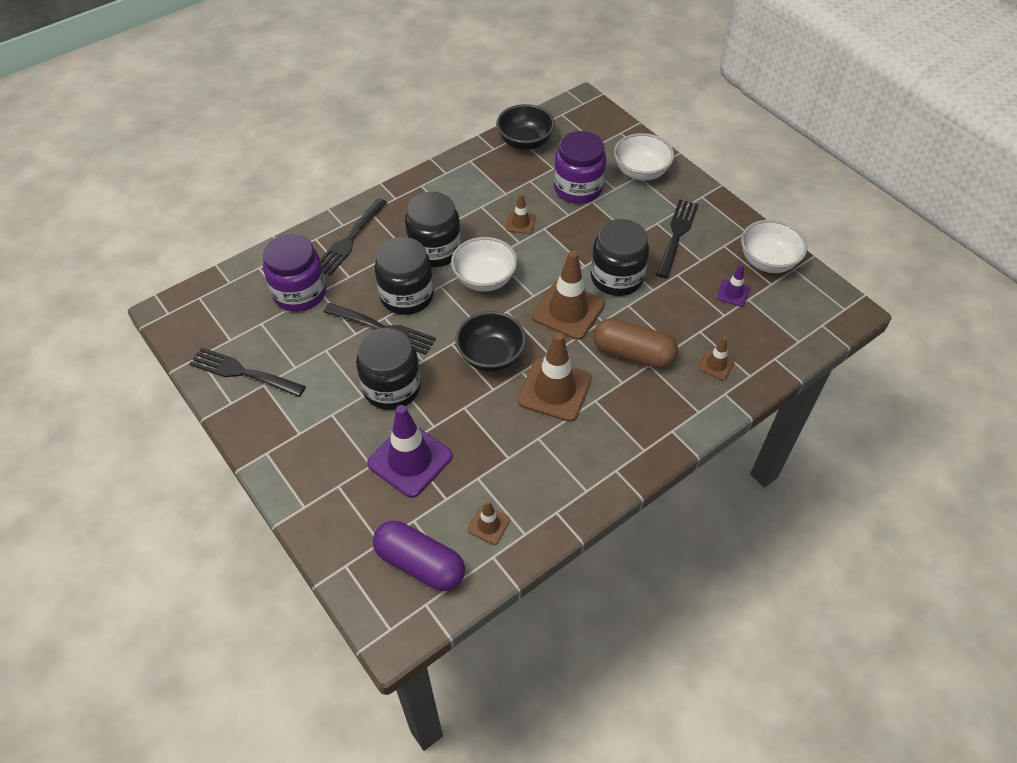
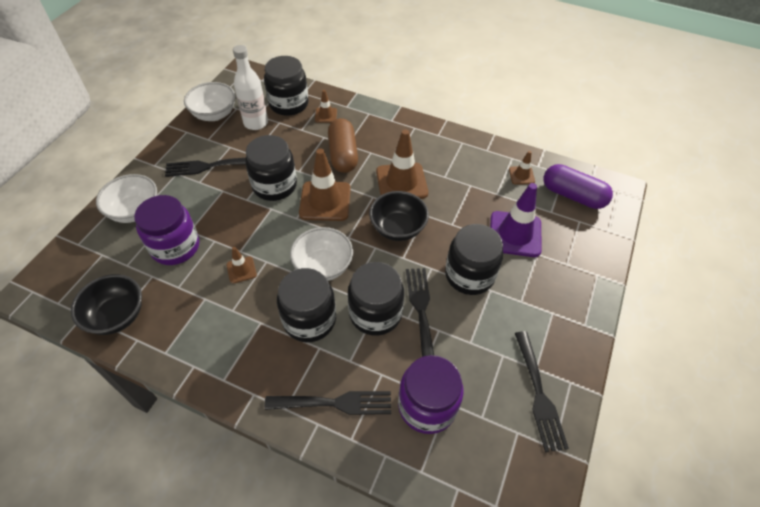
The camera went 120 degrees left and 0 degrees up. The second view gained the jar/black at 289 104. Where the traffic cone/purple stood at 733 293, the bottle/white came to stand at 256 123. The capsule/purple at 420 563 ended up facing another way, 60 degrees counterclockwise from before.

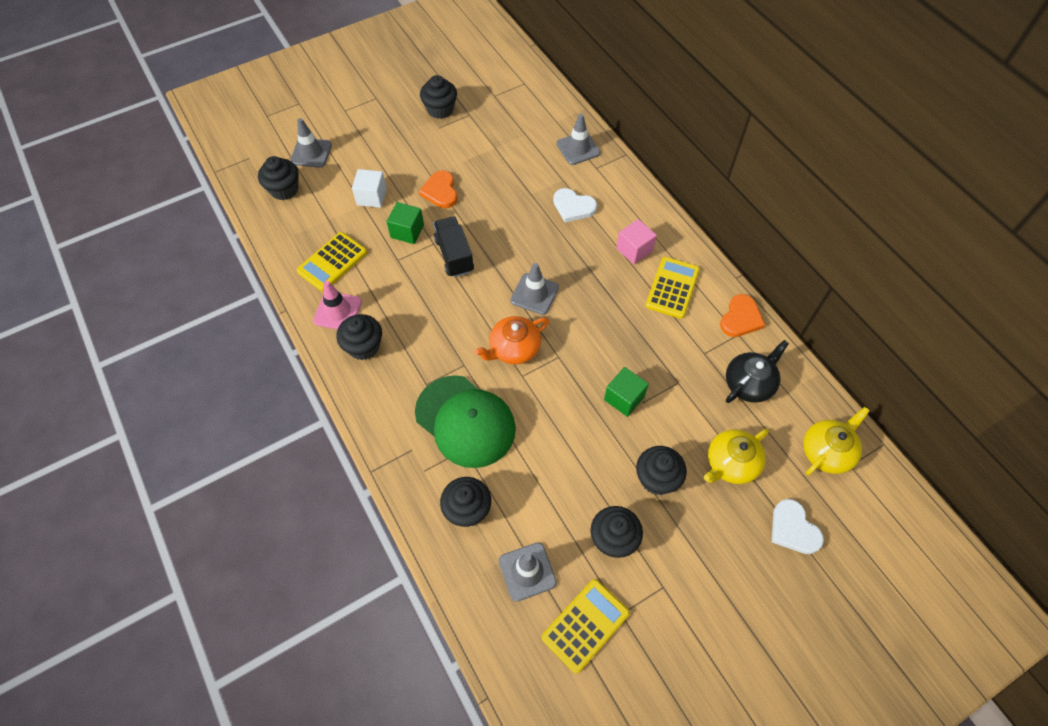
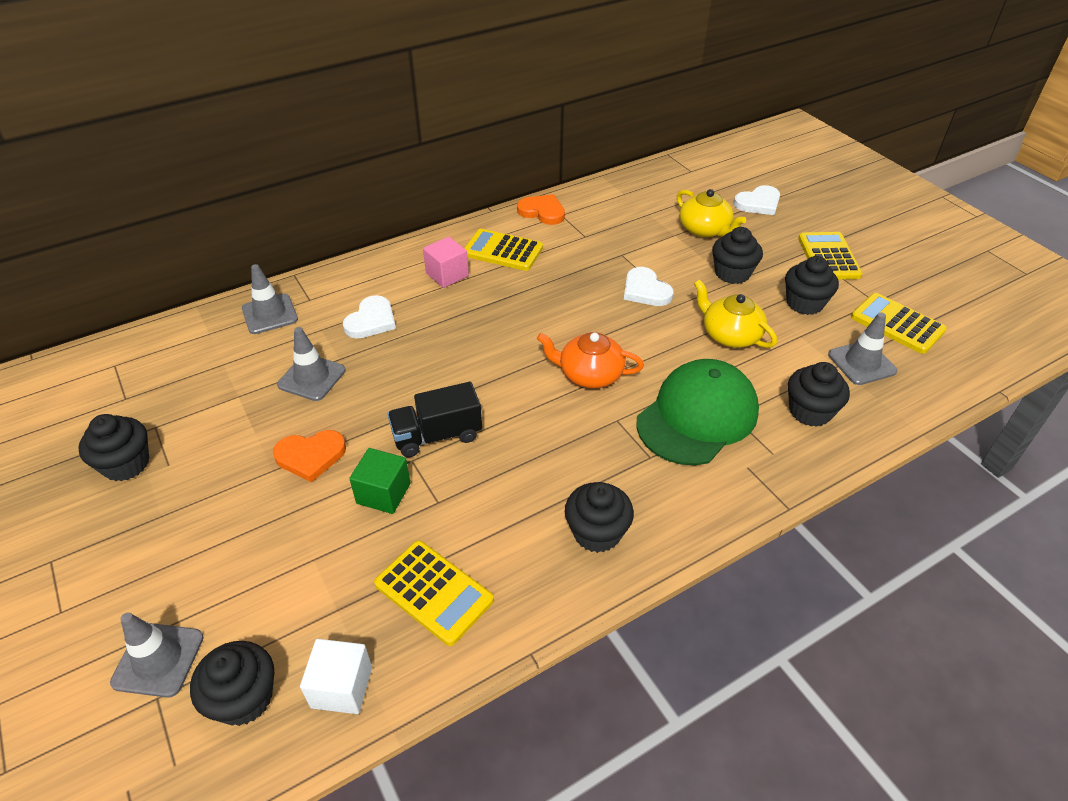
The camera went 90 degrees left and 15 degrees down. The second view lost the traffic cone/pink at 337 311. The second view lost the teapot/black at 749 383. The second view gained the calculator/yellow at 828 257. The cube/white ended up elsewhere, having gone from 371 197 to 342 687. The traffic cone/grey ended up elsewhere, having gone from 534 294 to 312 378. The teapot/yellow ended up elsewhere, having gone from 827 451 to 730 335. Where the cube/green stood at 624 398, the heart/white came to stand at 645 290. The teapot/orange at 513 348 ended up facing another way, 135 degrees clockwise from before.

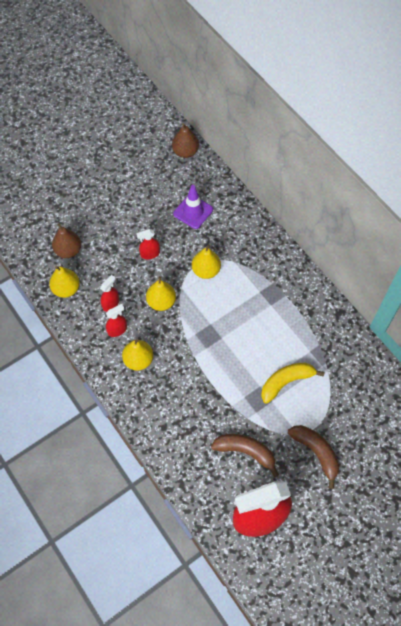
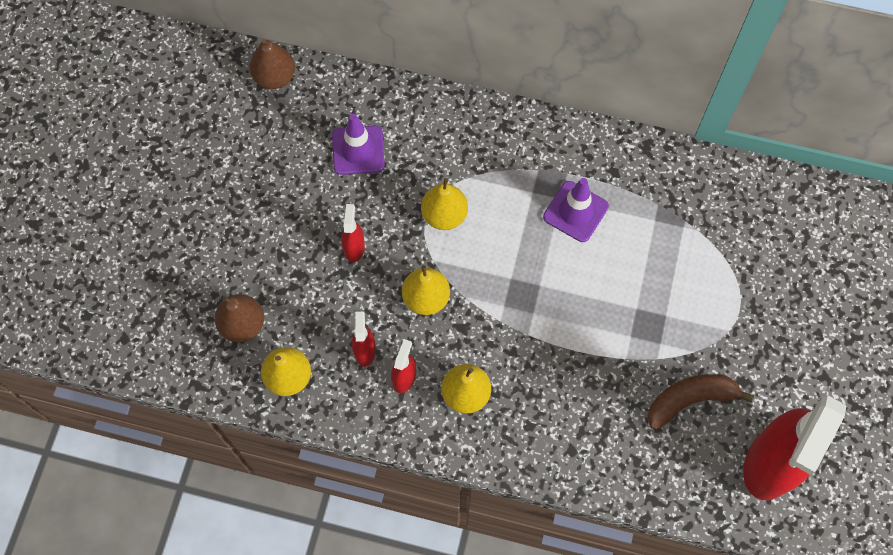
The camera went 40 degrees left and 5 degrees up. The second view lost the banana/yellow at 286 382. The second view lost the banana/brown at 316 452. The second view gained the traffic cone/purple at 575 211. The spray bottle/red at 150 254 ended up facing another way, 150 degrees clockwise from before.

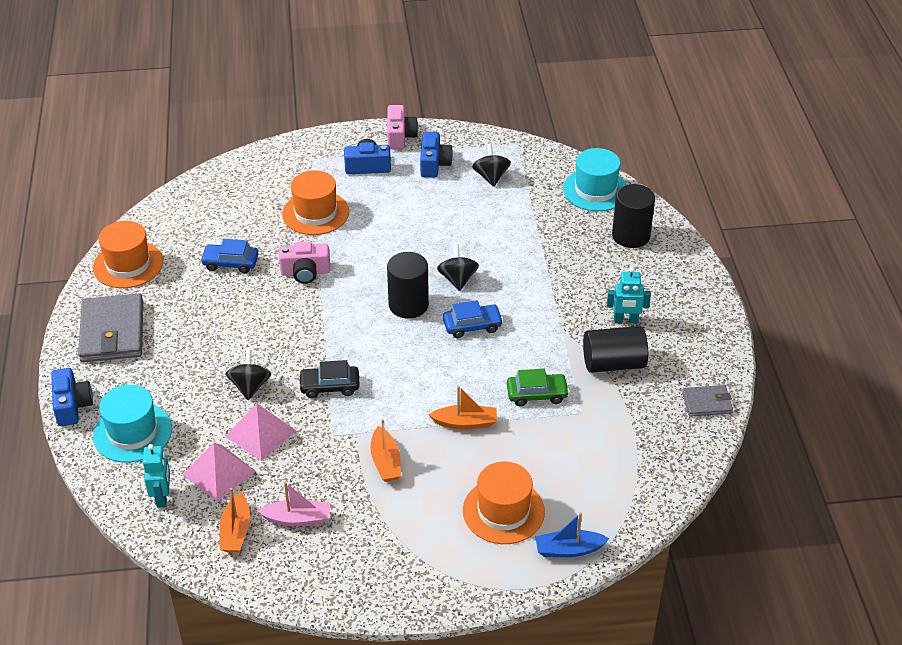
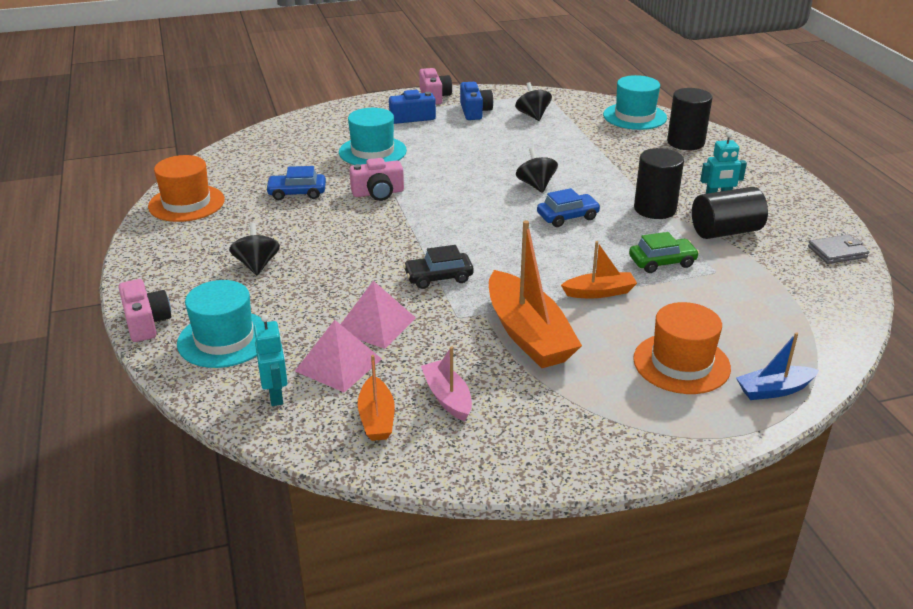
The camera went 10 degrees left and 10 degrees down. The second view lost the wallet/grey at 112 332. The spinning top/black ended up elsewhere, having gone from 250 386 to 257 265. The cylinder/black ended up elsewhere, having gone from 408 305 to 655 209. What was the camera/blue at 72 405 turned into the camera/pink at 146 322. What was the hat/orange at 315 213 turned into the hat/turquoise at 372 151. The boat/pink at 297 518 ended up facing another way, 105 degrees counterclockwise from before. The size of the boat/orange at 386 462 changed by a factor of 1.89.

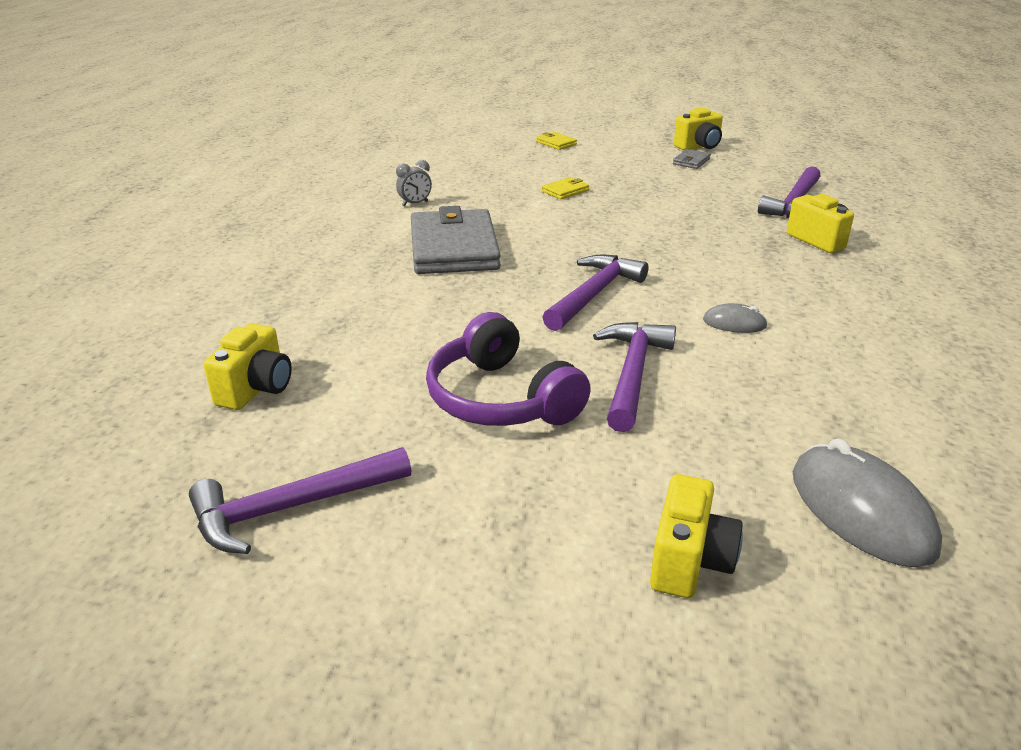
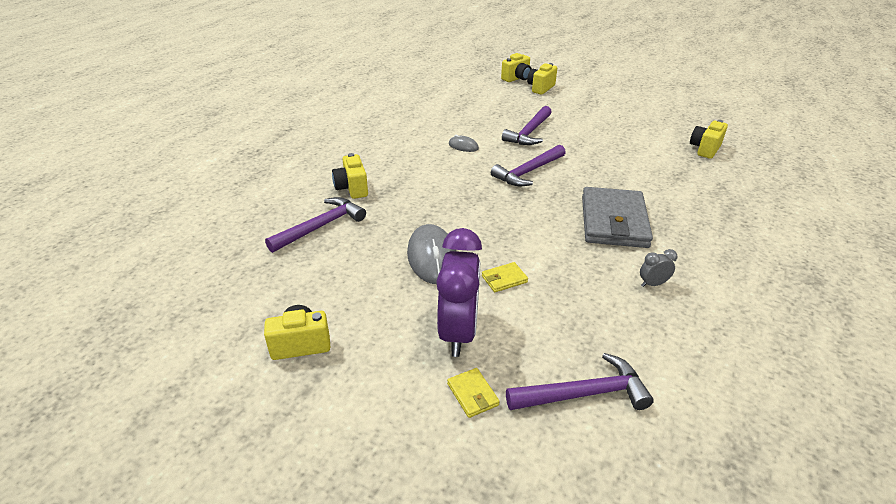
The camera went 165 degrees left and 5 degrees up. The second view lost the headphones/purple at 501 398. The second view lost the wallet/grey at 691 161. The second view gained the clock/purple at 458 332. The second view gained the camera/yellow at 517 78. The hammer/purple ended up elsewhere, having gone from 292 507 to 583 394. The mouse/grey ended up elsewhere, having gone from 861 511 to 432 257.

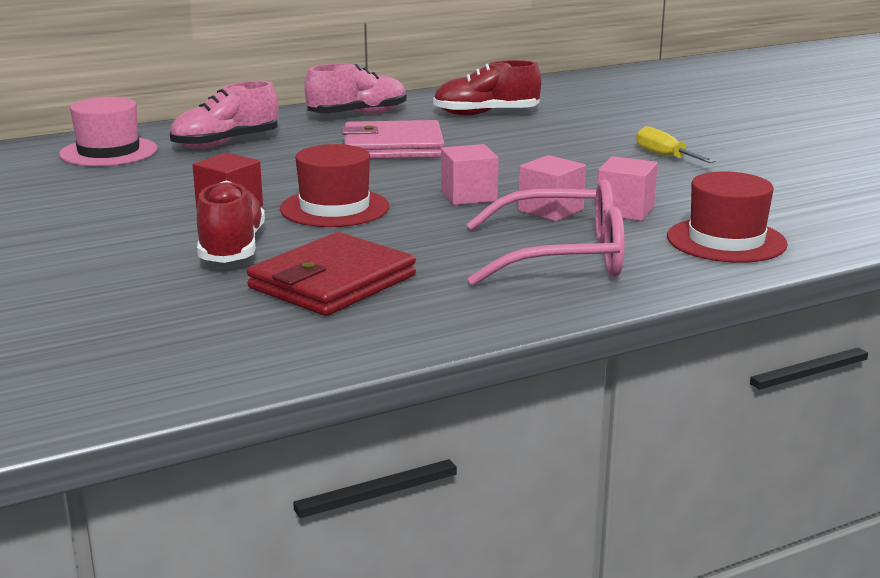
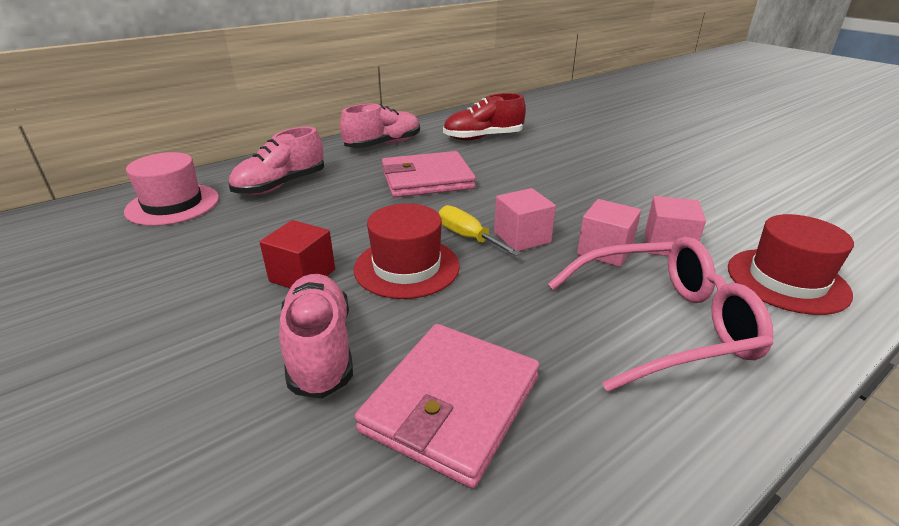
The camera went 10 degrees left and 10 degrees up. The screwdriver/yellow ended up elsewhere, having gone from 665 156 to 468 237. What was the shoe/red at 232 249 turned into the shoe/pink at 320 349. What was the wallet/red at 333 282 turned into the wallet/pink at 452 404.

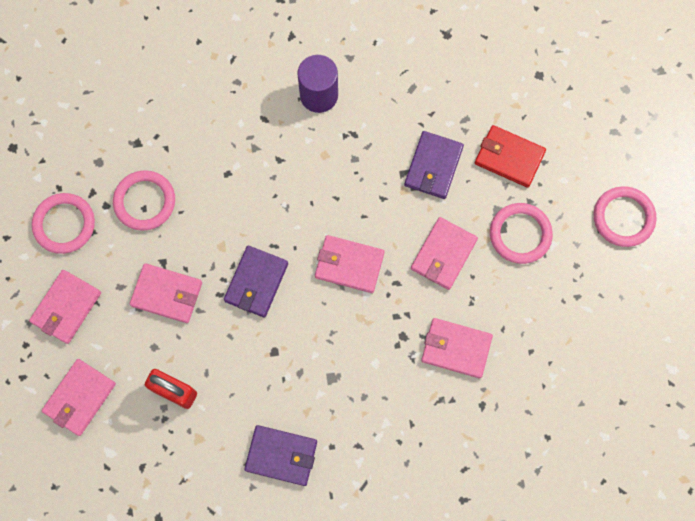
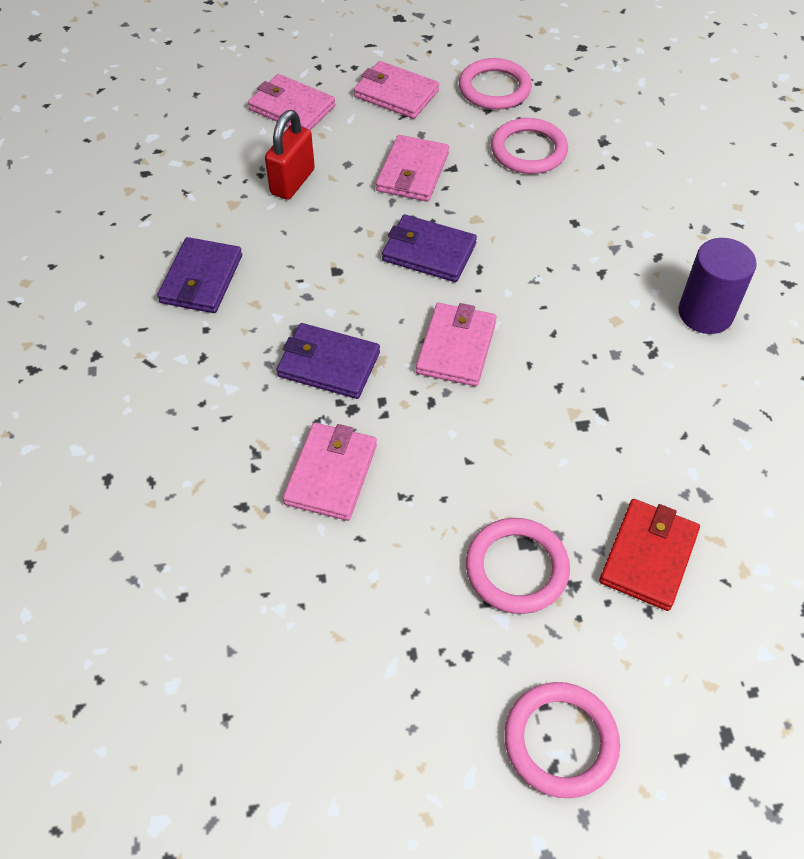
The camera went 90 degrees right and 20 degrees down. The second view lost the wallet/pink at 443 254. The wallet/purple ended up elsewhere, having gone from 433 166 to 328 364.

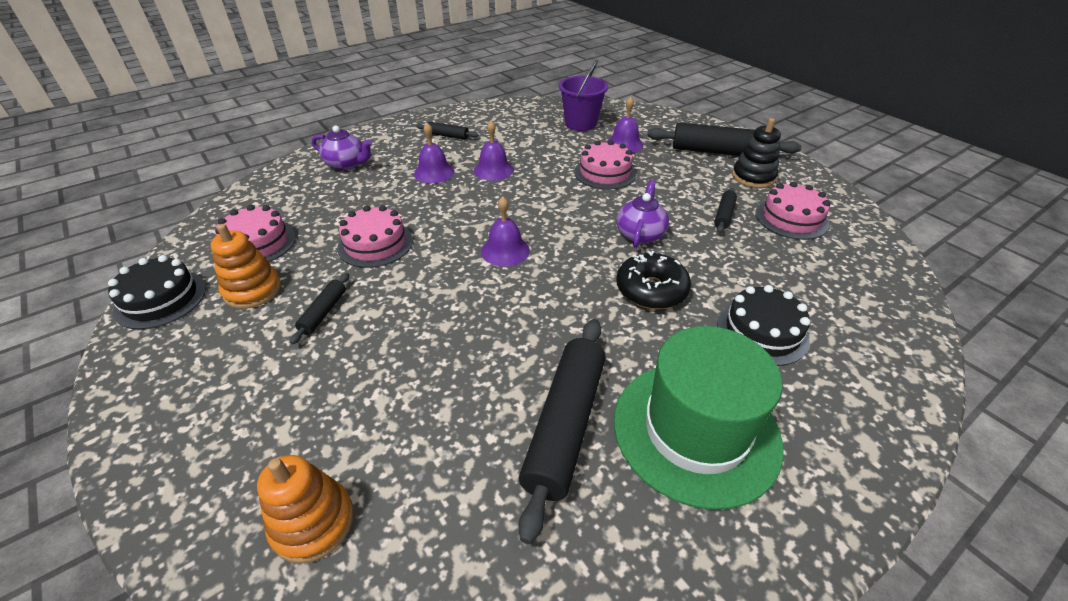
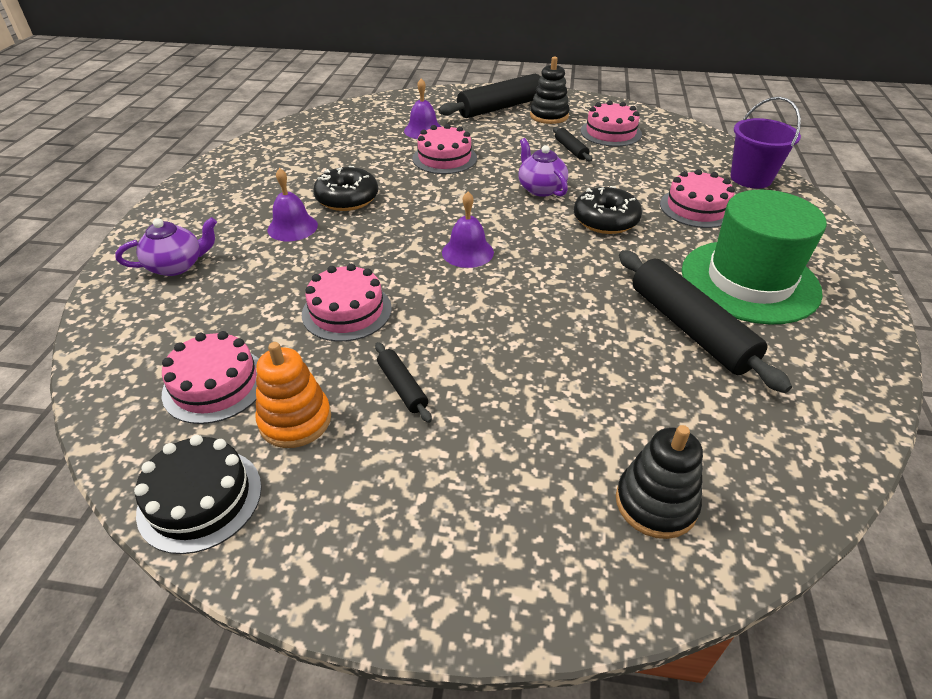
The camera went 45 degrees left and 0 degrees up. The second view lost the rolling pin/black at 447 135. The bucket/purple ended up elsewhere, having gone from 580 123 to 751 178. Where the bell/purple stood at 493 170, the donut/black came to stand at 347 198. What was the stacking toy/orange at 313 522 turned into the stacking toy/black at 655 503. What was the cake/black at 762 331 turned into the cake/pink at 696 208.

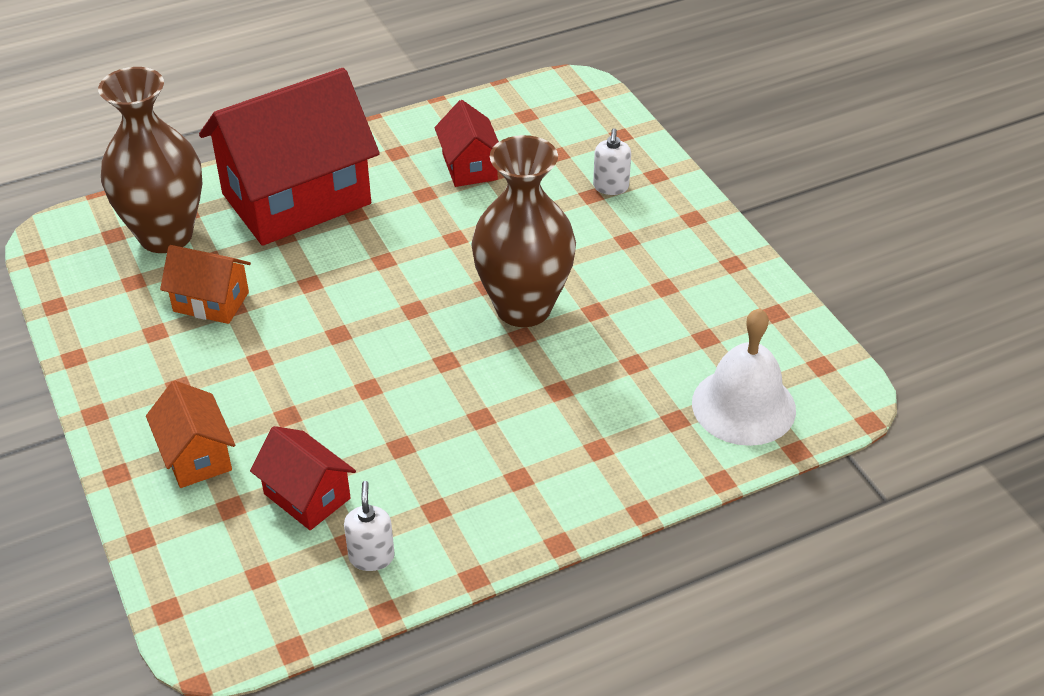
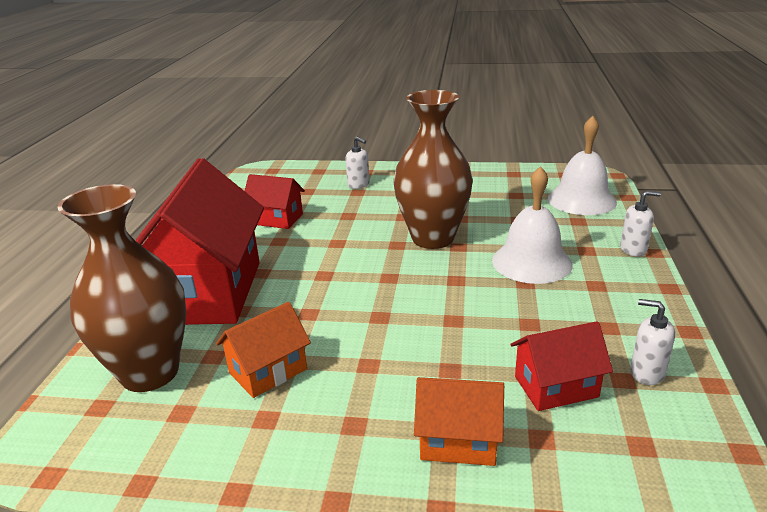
The camera went 55 degrees left and 15 degrees down. The second view gained the bell/white at 531 262. The second view gained the soap dispenser/white at 633 249.

